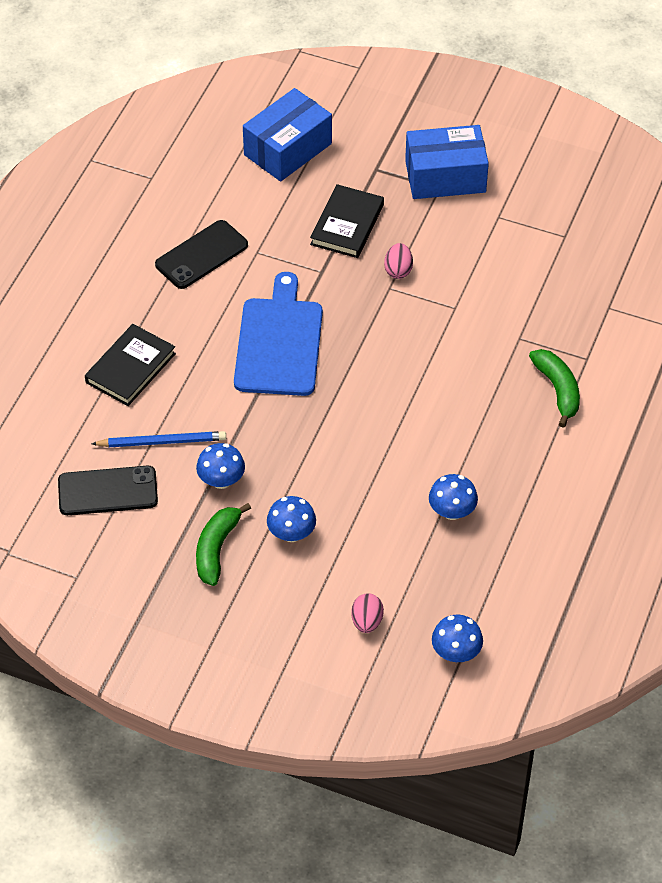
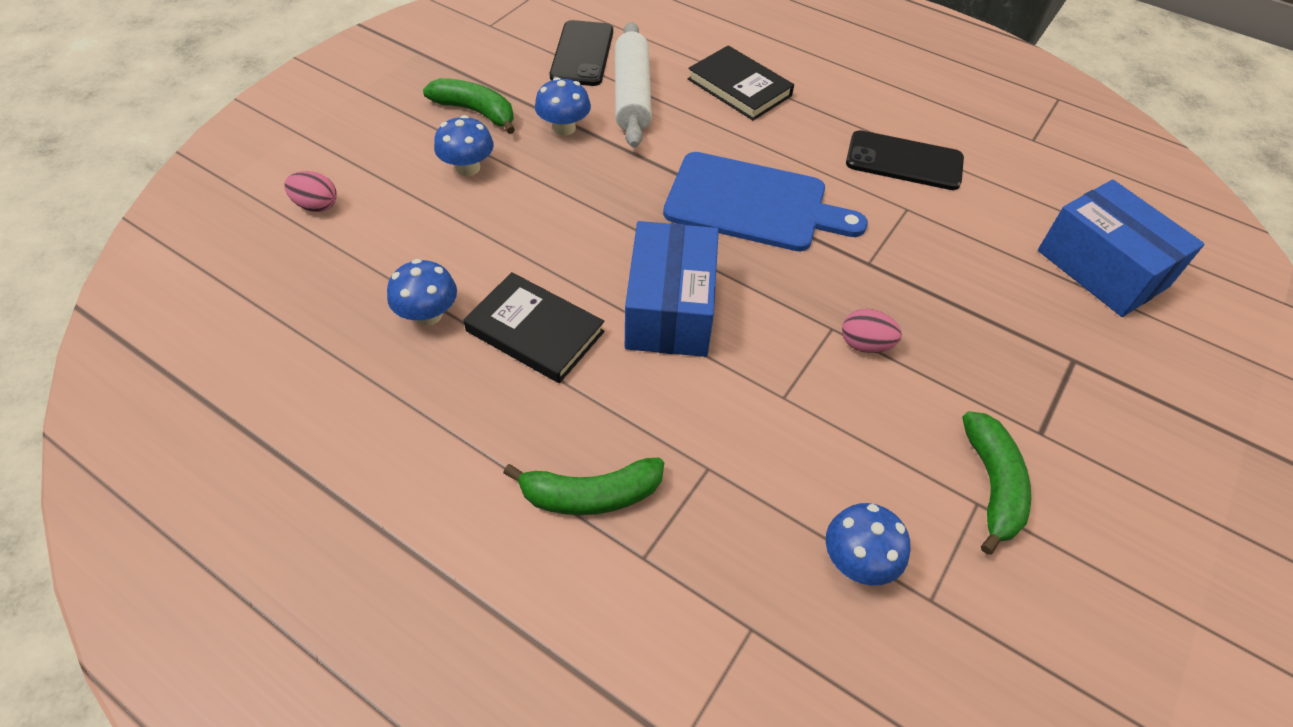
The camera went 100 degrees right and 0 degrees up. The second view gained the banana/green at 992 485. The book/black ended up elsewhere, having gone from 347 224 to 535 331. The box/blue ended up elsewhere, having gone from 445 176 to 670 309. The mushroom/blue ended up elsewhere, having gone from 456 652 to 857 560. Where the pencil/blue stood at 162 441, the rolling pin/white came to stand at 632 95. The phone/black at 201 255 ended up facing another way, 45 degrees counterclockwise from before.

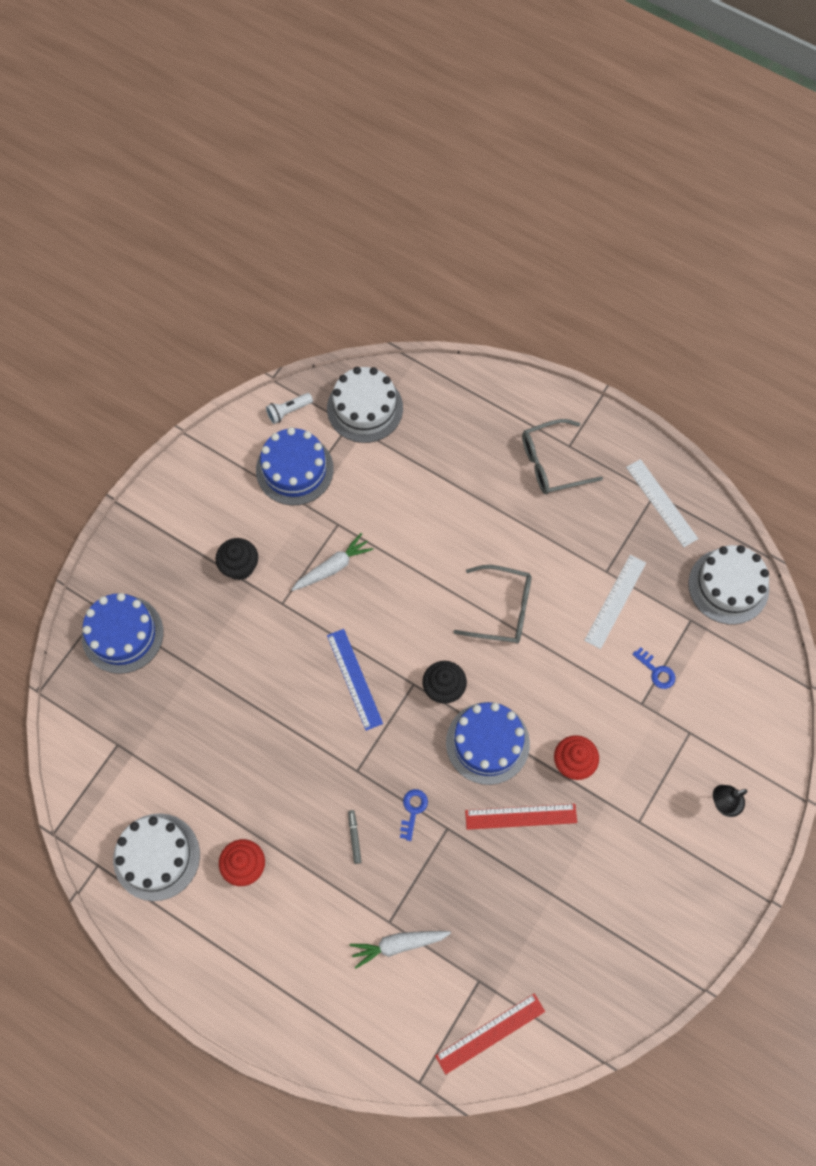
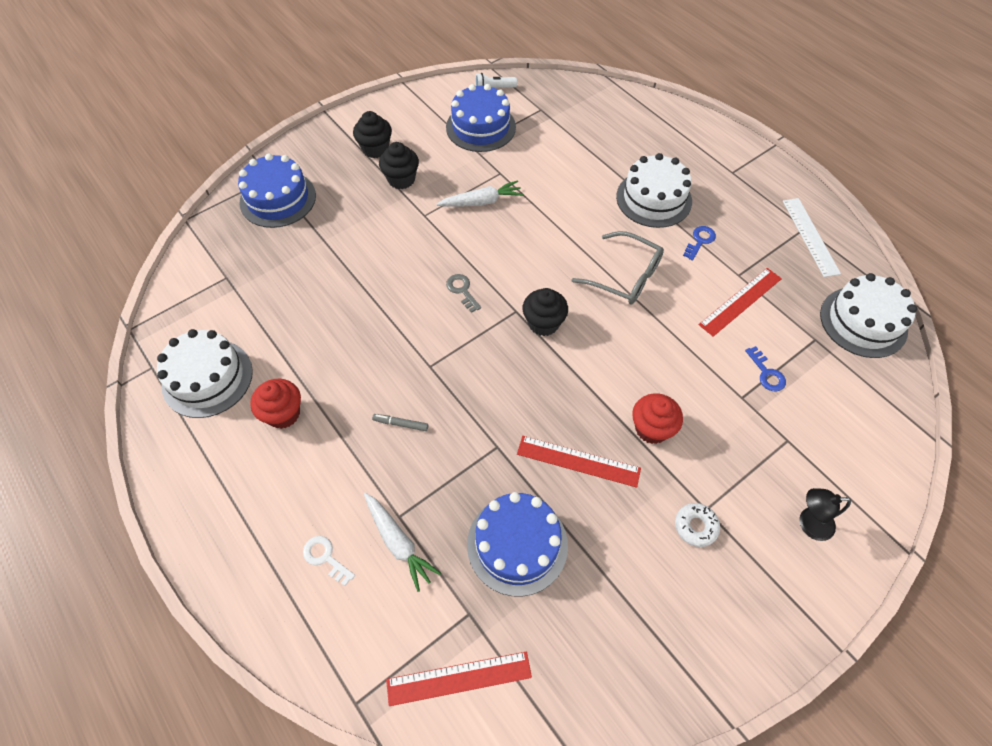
The camera went 20 degrees right and 10 degrees down. The second view lost the glasses/grey at 552 463. The second view gained the key/white at 325 557. The second view gained the cupcake/black at 375 149. The second view gained the donut/white at 695 526. The cake/white ended up elsewhere, having gone from 365 408 to 654 199. The key/blue ended up elsewhere, having gone from 413 810 to 700 241. The cake/blue ended up elsewhere, having gone from 487 743 to 517 544. Where the ruler/blue stood at 354 679, the key/grey came to stand at 462 290. What was the ruler/white at 615 601 turned into the ruler/red at 740 301. The marker/grey at 354 837 ended up facing another way, 90 degrees counterclockwise from before. The carrot/white at 398 945 ended up facing another way, 135 degrees counterclockwise from before.

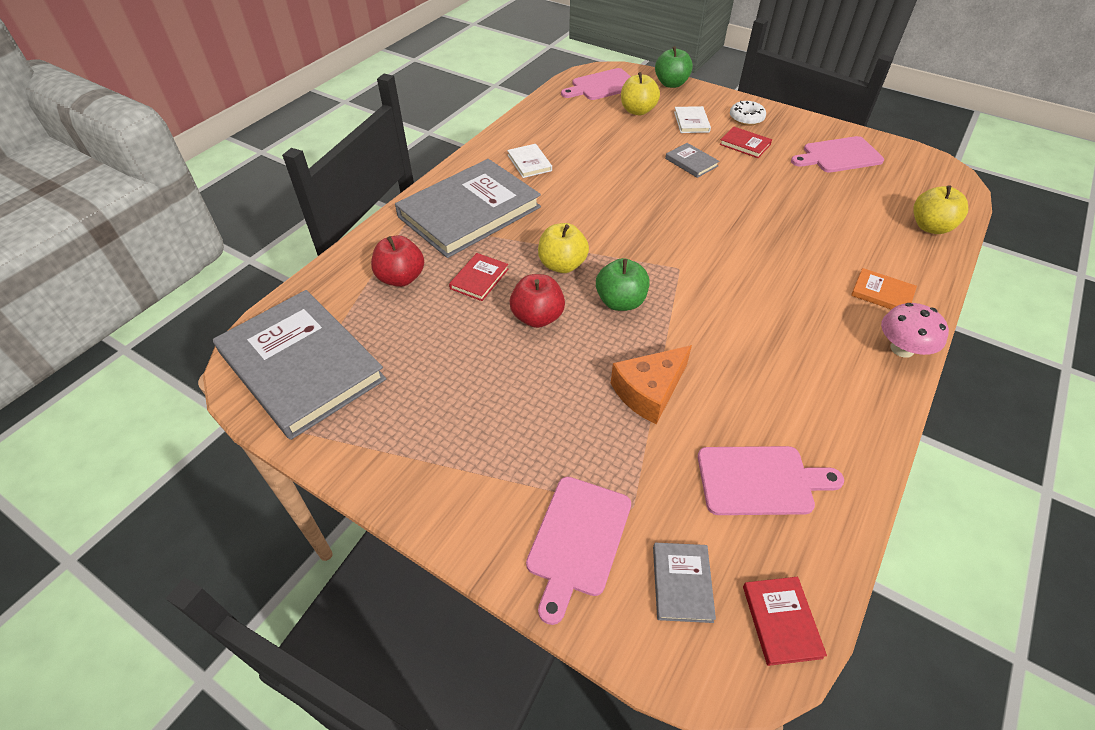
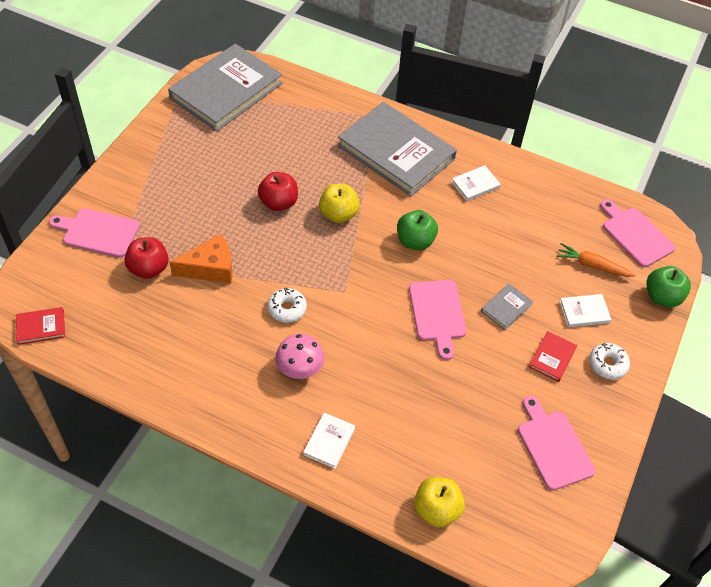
The camera went 80 degrees right and 5 degrees up. The second view lost the book/red at 479 279. The second view lost the book/grey at 682 583. The second view gained the donut/white at 287 309. The apple/red ended up elsewhere, having gone from 401 278 to 149 269. The apple/green ended up elsewhere, having gone from 620 302 to 415 241. The cutting board/pink ended up elsewhere, having gone from 760 480 to 437 314. The mushroom/pink ended up elsewhere, having gone from 902 349 to 300 368. Where the apple/yellow stood at 637 111, the carrot/orange came to stand at 592 265. What was the book/orange at 882 293 turned into the book/white at 329 441. The cheese/orange at 649 391 ended up facing another way, 120 degrees clockwise from before.

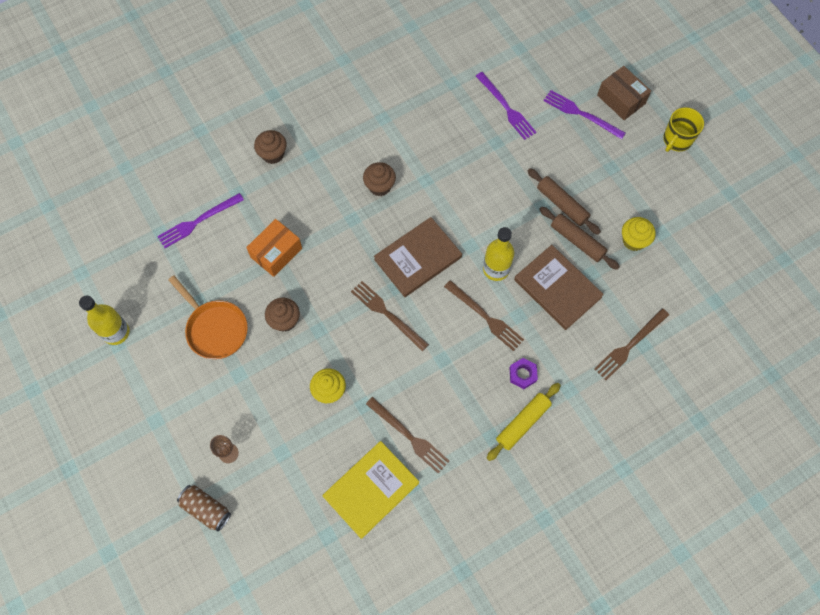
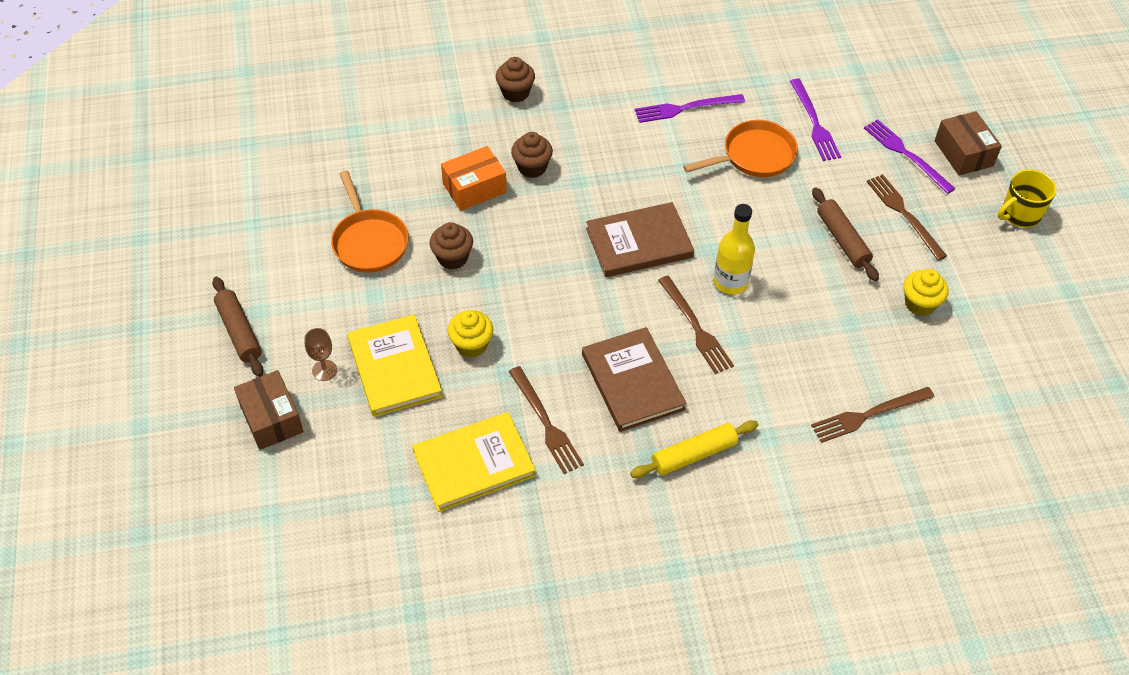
The camera went 20 degrees right and 15 degrees down. The second view lost the bottle/yellow at 116 332. The second view lost the nut/purple at 522 374. The second view gained the book/yellow at 394 368. The second view gained the pan/orange at 754 156. The fork/purple ended up elsewhere, having gone from 198 221 to 685 108. The fork/brown ended up elsewhere, having gone from 387 314 to 904 214. The cupcake/brown ended up elsewhere, having gone from 380 186 to 532 167. The book/brown ended up elsewhere, having gone from 557 288 to 632 382. The rolling pin/brown ended up elsewhere, having gone from 577 241 to 239 332. Where the can/brown stood at 206 509, the box/brown came to stand at 271 419.

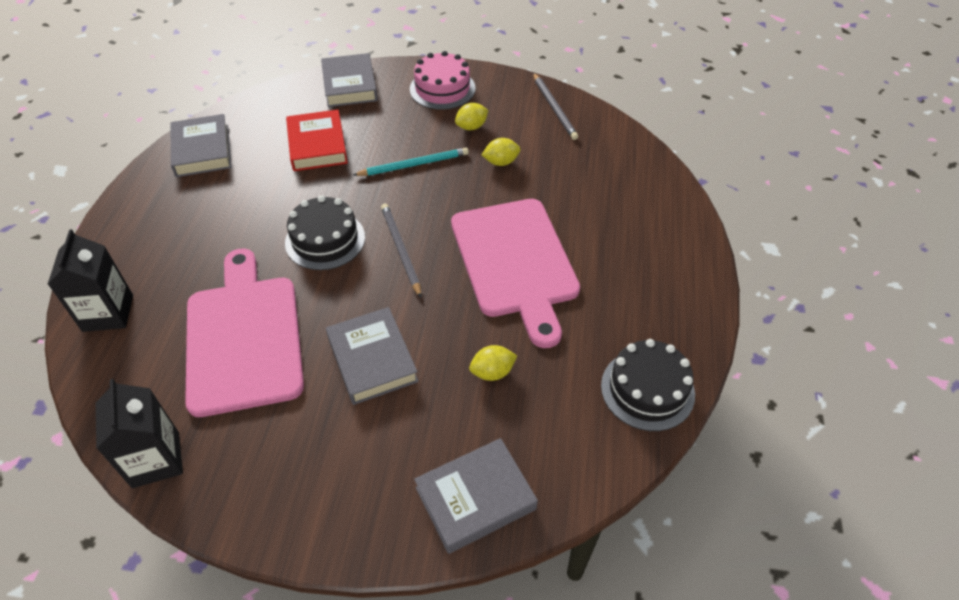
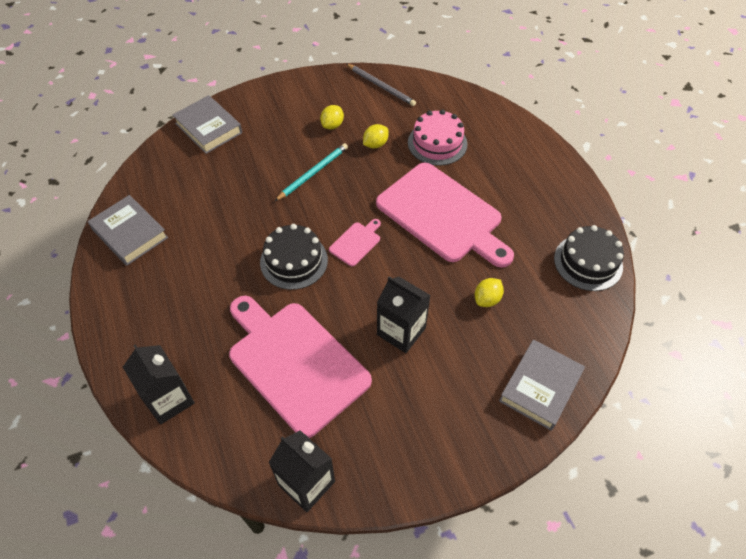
The camera went 30 degrees left and 5 degrees up. The second view lost the book/red at 317 145. The cake/pink ended up elsewhere, having gone from 442 89 to 437 143. Where the book/grey stood at 372 359, the carton/black came to stand at 401 331. Where the pencil/grey stood at 400 250, the cutting board/pink came to stand at 356 242.

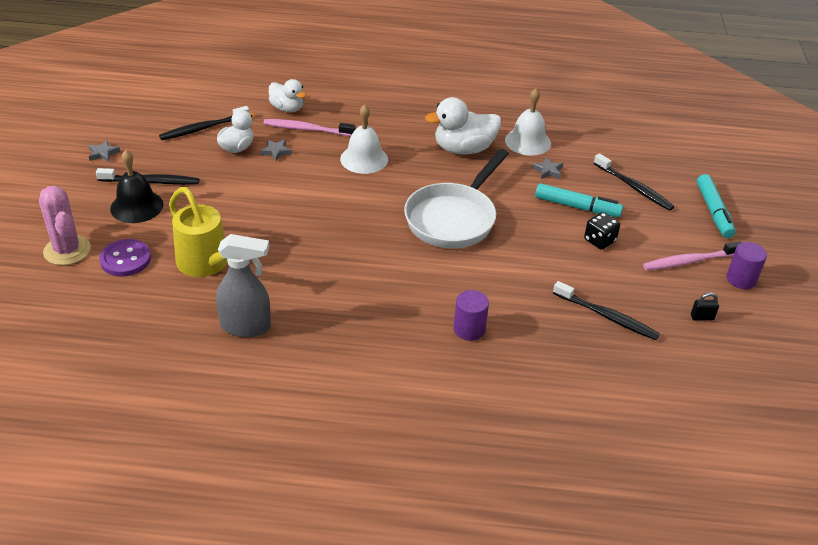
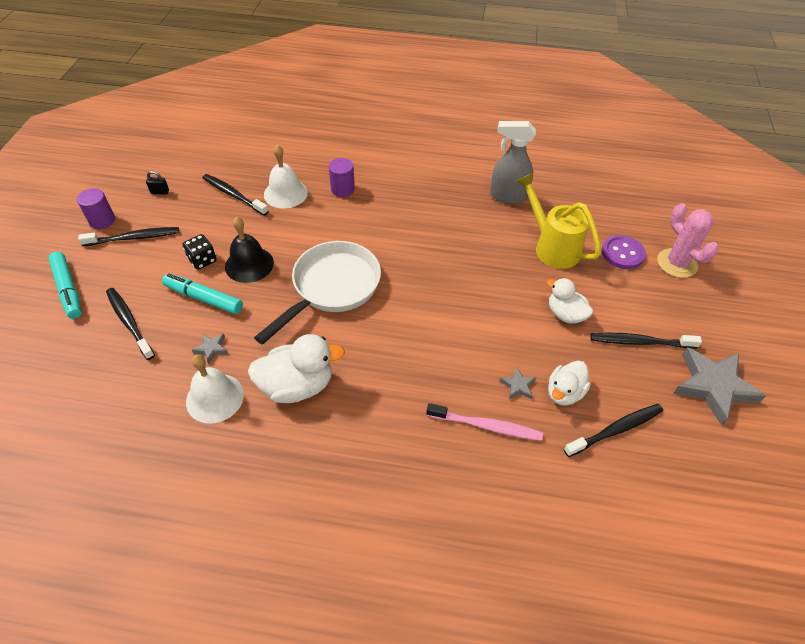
The camera went 175 degrees left and 10 degrees up. The bell/black ended up elsewhere, having gone from 136 206 to 249 264. The duck/white ended up elsewhere, having gone from 287 108 to 565 314. The bell/white ended up elsewhere, having gone from 364 159 to 285 193. What was the toothbrush/pink at 690 261 turned into the toothbrush/black at 133 238. The marker/turquoise at 713 211 ended up facing another way, 150 degrees clockwise from before. The size of the star/grey at 103 153 changed by a factor of 2.30.

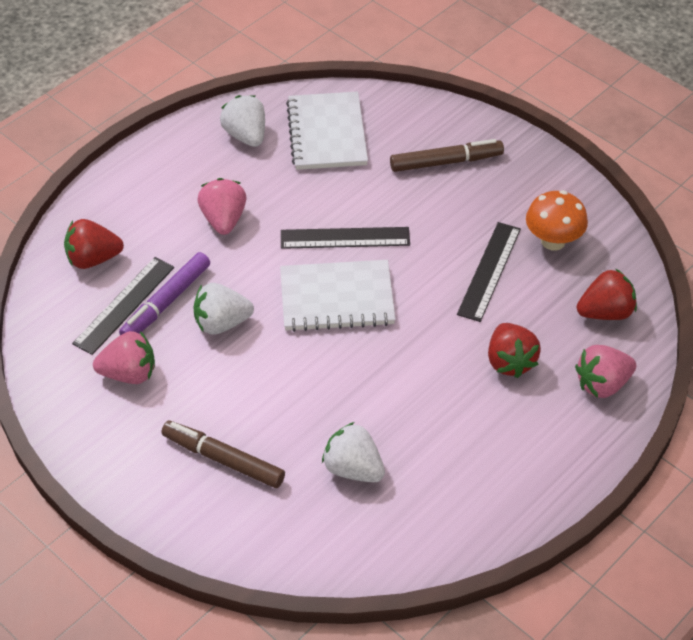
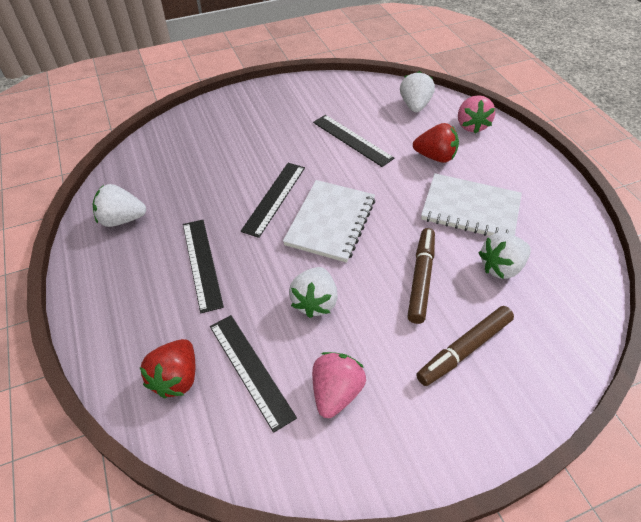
The camera went 65 degrees left and 0 degrees up. The second view lost the marker/purple at 166 302. The second view lost the mushroom/orange at 553 241. The notebook/white ended up elsewhere, having gone from 327 133 to 470 209. The marker/brown ended up elsewhere, having gone from 446 162 to 421 279. Where the strawberry/pink stood at 223 219, the ruler/black came to stand at 202 263. What was the strawberry/red at 605 312 turned into the strawberry/white at 415 105.

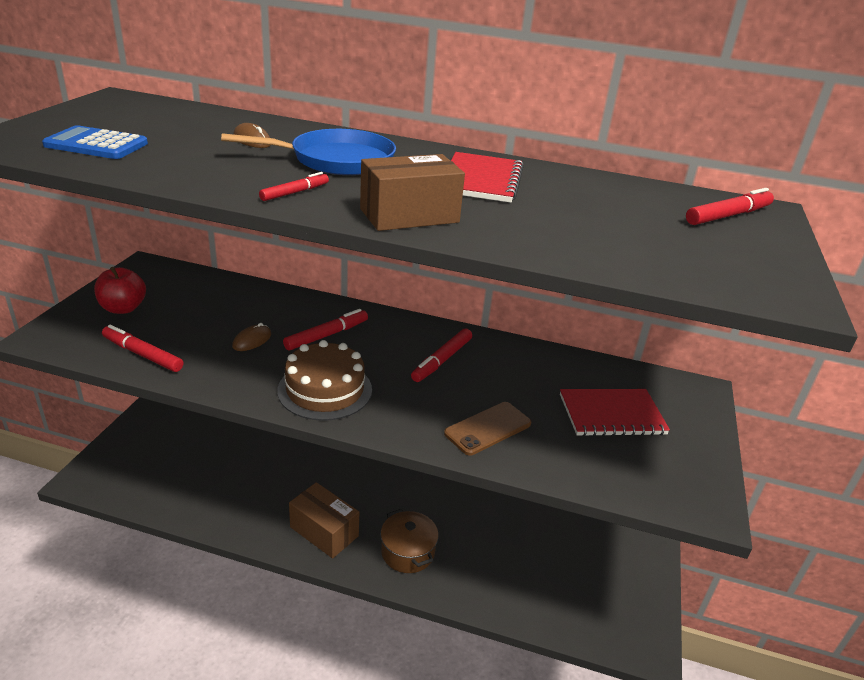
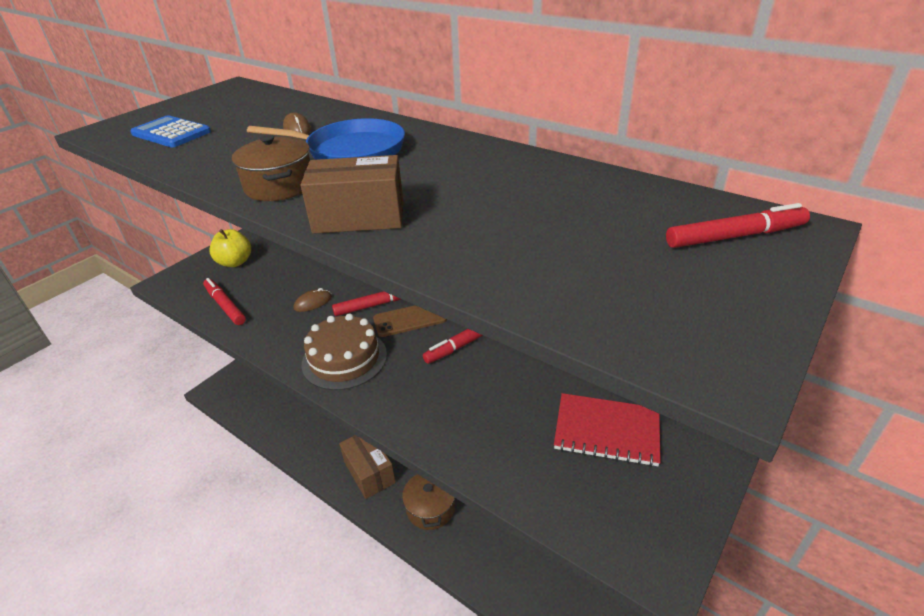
The camera went 25 degrees right and 5 degrees up. The second view lost the notebook/red at 481 180. The phone/brown ended up elsewhere, having gone from 488 428 to 410 319. Where the marker/red stood at 295 192, the pot/brown came to stand at 279 186. What was the apple/red at 123 308 turned into the apple/yellow at 235 262.

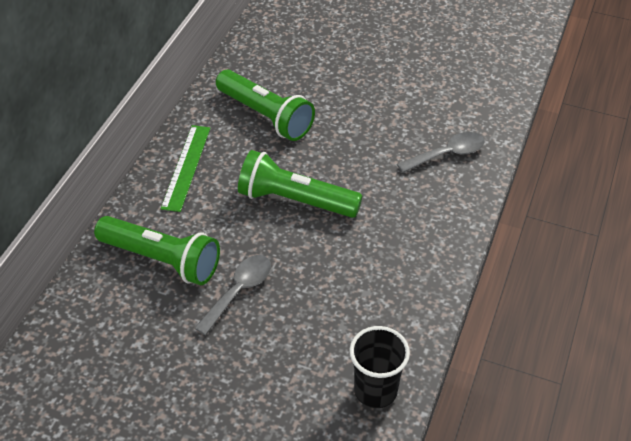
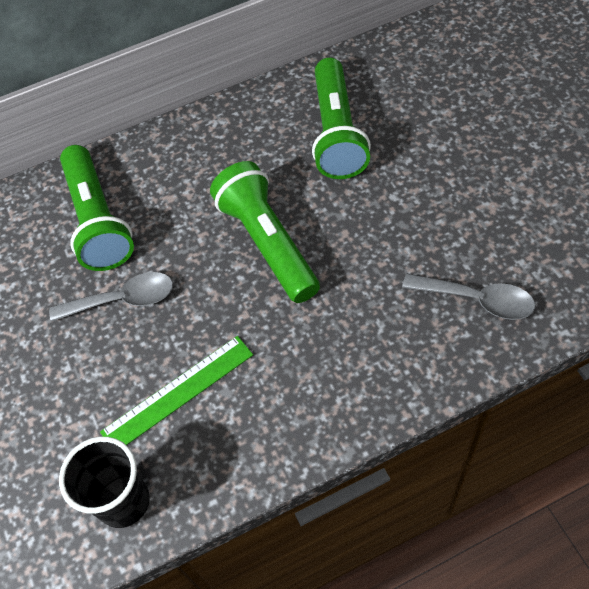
The camera went 50 degrees right and 10 degrees up. The ruler/green ended up elsewhere, having gone from 186 167 to 178 393.

